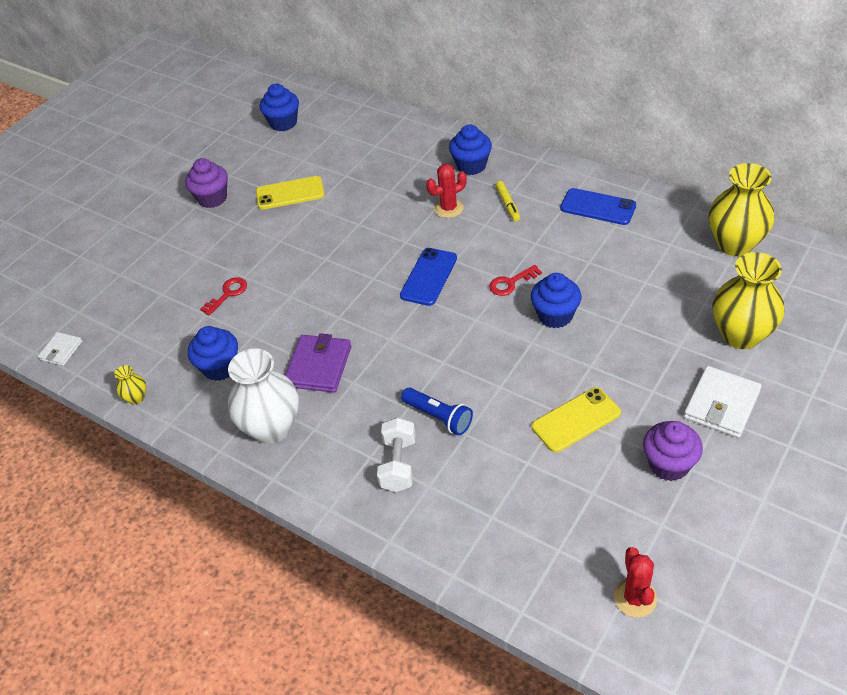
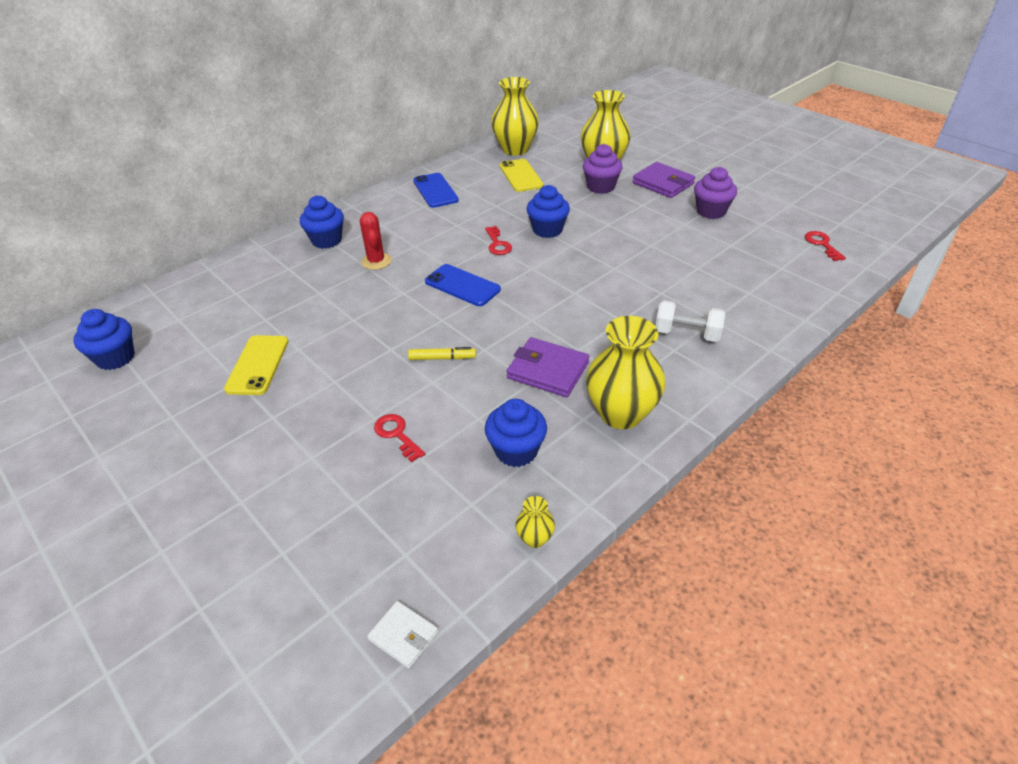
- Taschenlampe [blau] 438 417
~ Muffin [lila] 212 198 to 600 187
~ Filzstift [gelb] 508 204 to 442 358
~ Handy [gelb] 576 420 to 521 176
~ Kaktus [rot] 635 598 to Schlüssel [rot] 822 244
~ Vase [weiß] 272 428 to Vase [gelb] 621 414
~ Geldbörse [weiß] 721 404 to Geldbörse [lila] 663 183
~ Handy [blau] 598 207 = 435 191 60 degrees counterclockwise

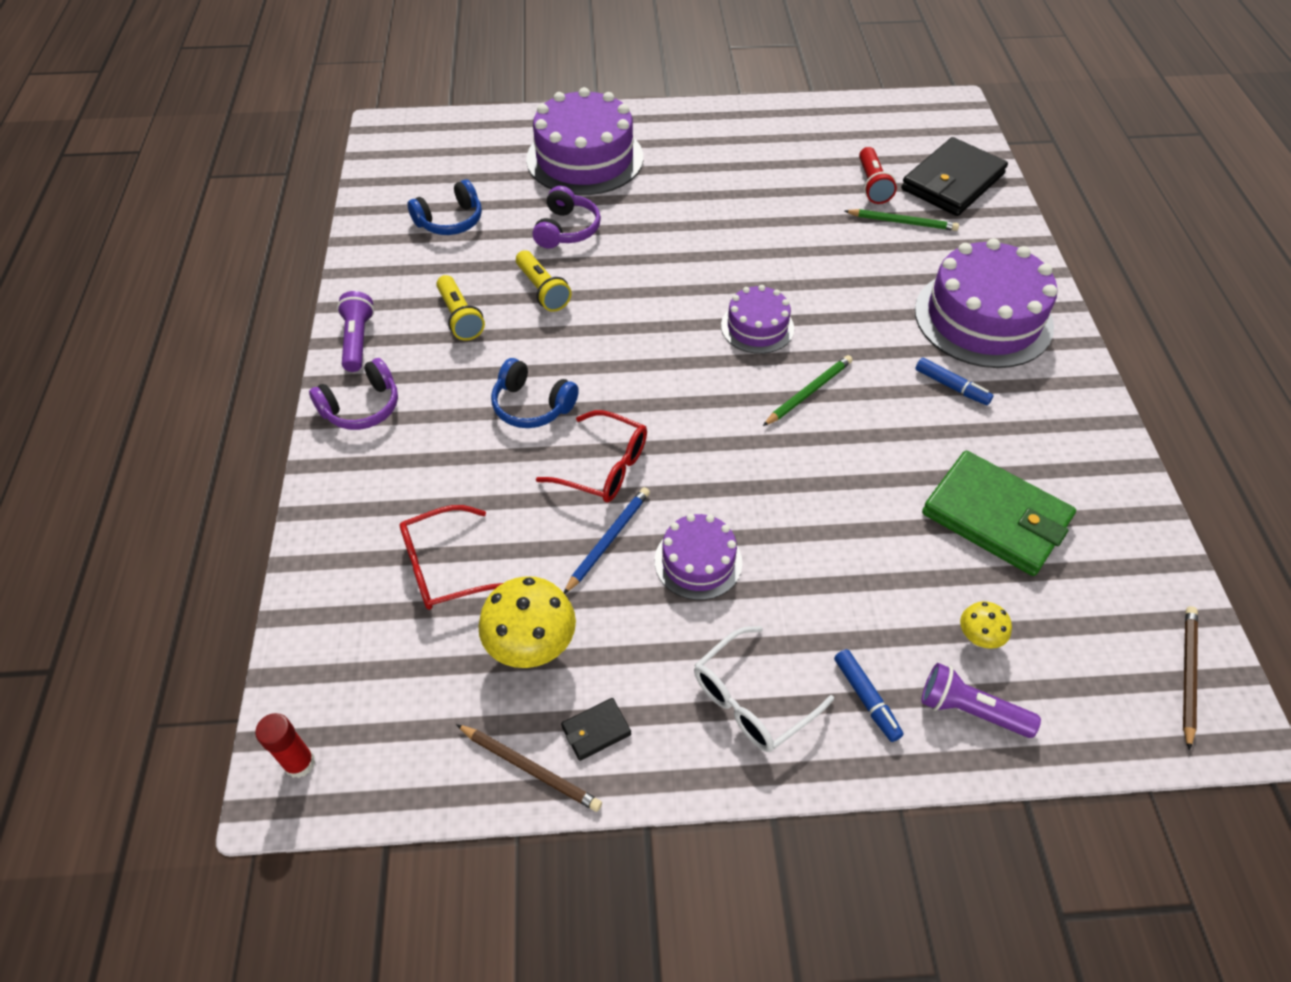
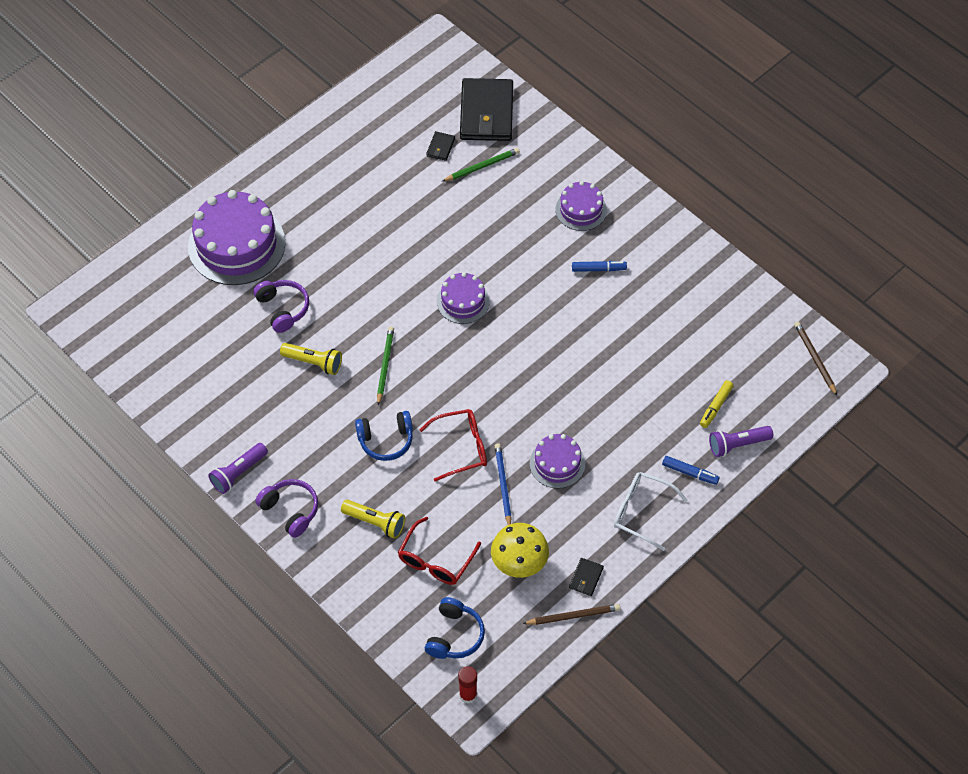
- Geldbörse [grün] 995 517
~ Kopfhörer [blau] 450 221 to 454 635
~ Taschenlampe [gelb] 460 317 to 375 522
~ Bleistift [grün] 808 392 to 385 365
~ Taschenlampe [rot] 872 185 to Geldbörse [schwarz] 440 147
~ Pilz [gelb] 978 638 to Filzstift [gelb] 716 406
~ Kopfhörer [lila] 362 407 = 290 510 60 degrees counterclockwise
~ Taschenlampe [lila] 357 340 = 238 473 90 degrees counterclockwise
~ Brille [weiß] 751 700 = 641 512 105 degrees clockwise
~ Kuchen [lila] 983 318 = 581 210 x0.53

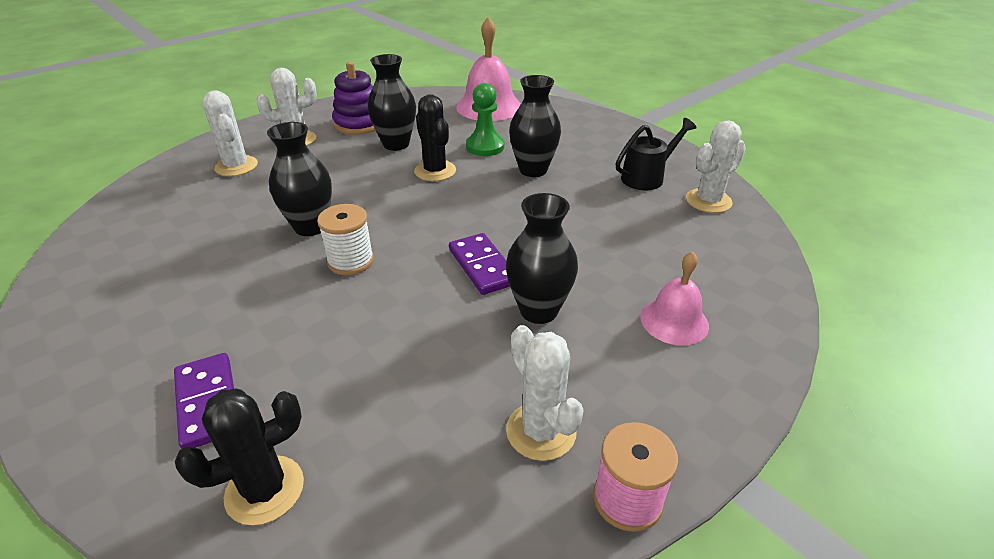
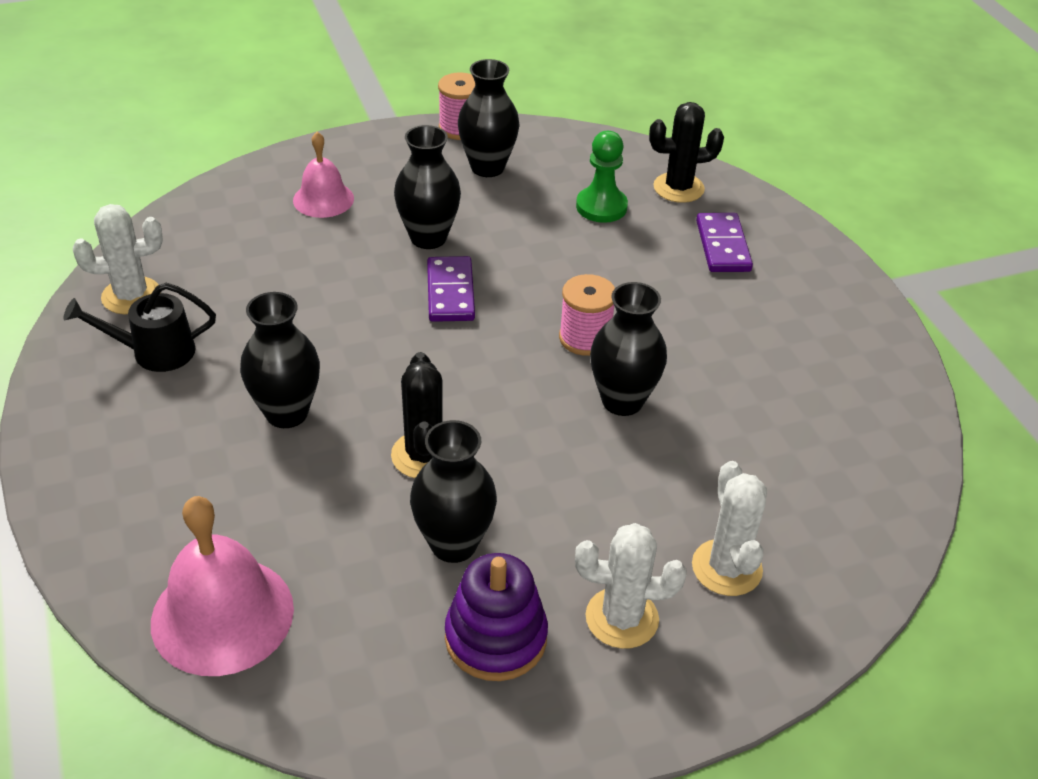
~ Bauer [grün] 485 147 to 601 207
~ Kaktus [weiß] 541 431 to Vase [schwarz] 487 167
~ Garnrolle [weiß] 350 261 to Garnrolle [rosa] 585 338

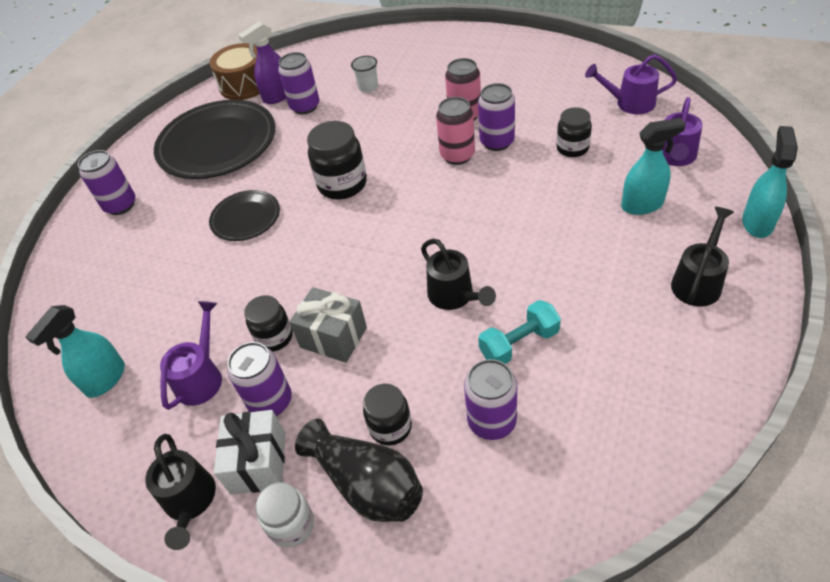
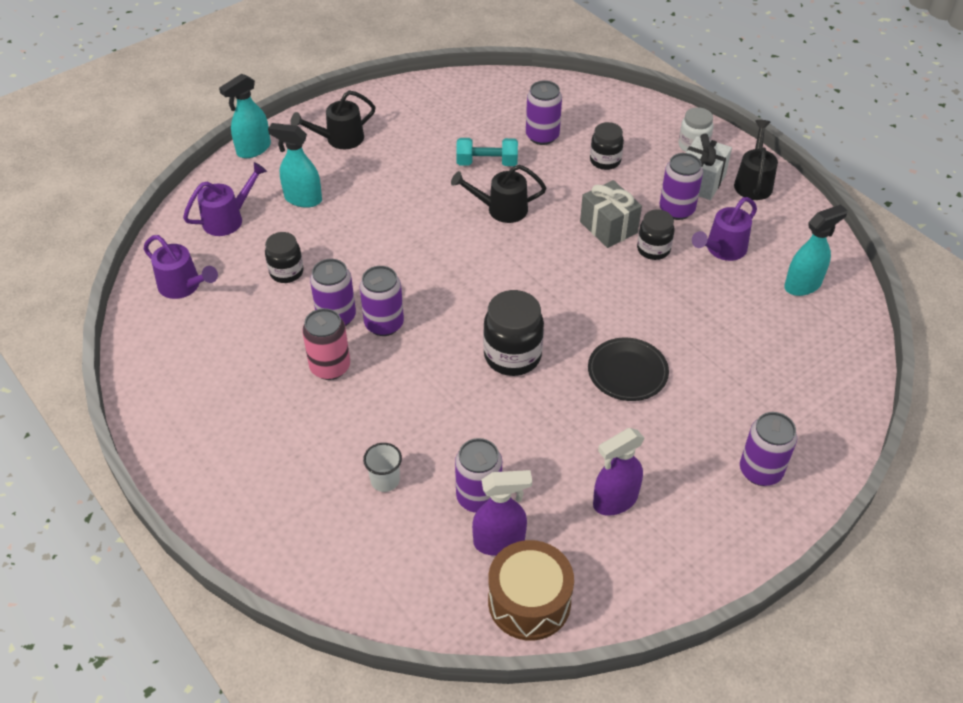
- Vase [schwarz] 367 484
~ Teller [schwarz] 217 144 to Sprühflasche [lila] 614 501
~ Dose [rosa] 457 155 to Dose [lila] 384 324
~ Gießkanne [schwarz] 455 297 = 500 209 90 degrees counterclockwise

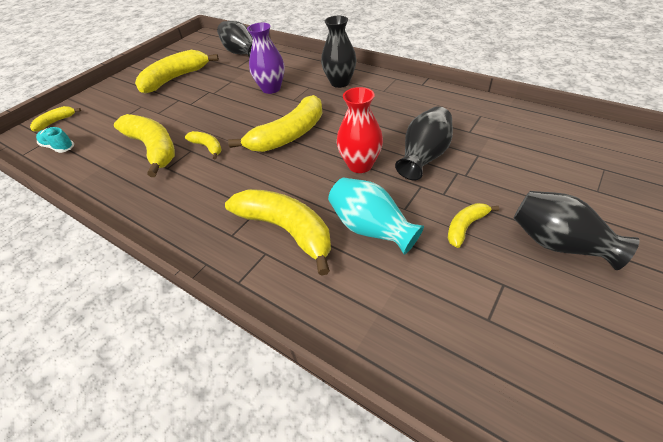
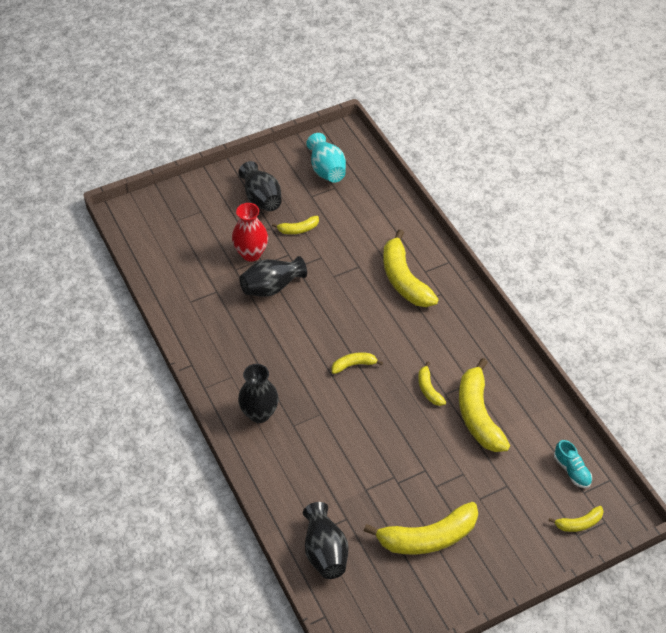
- Vase [lila] 271 88
~ Vase [türkis] 371 228 to 326 170
~ Vase [rot] 360 165 to 251 253
~ Banane [gelb] 288 135 = 354 365 x0.49

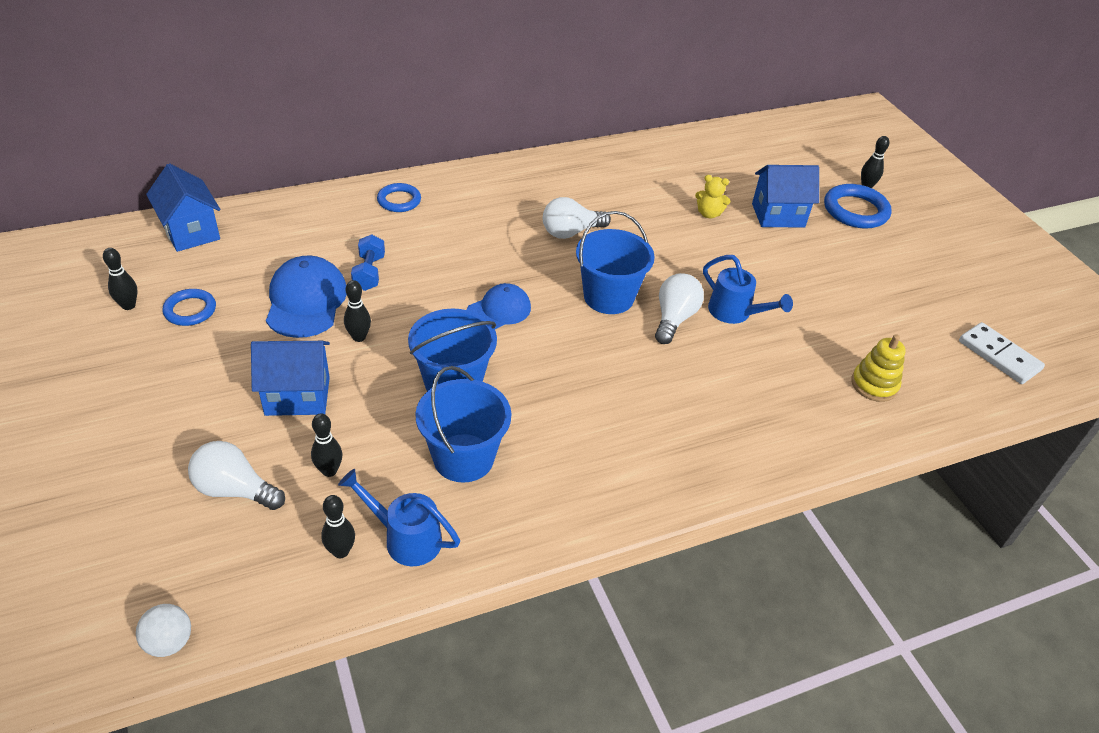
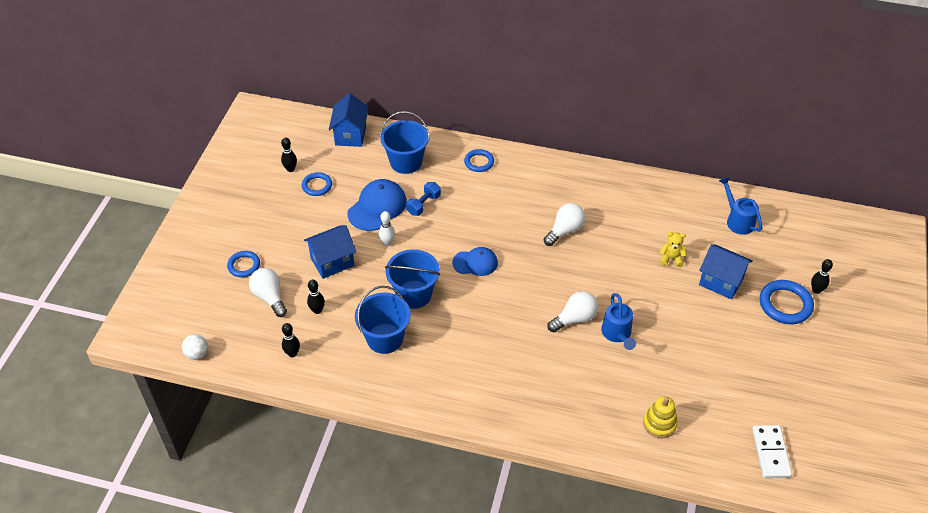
+ Ring [blau] 244 265
~ Gießkanne [blau] 405 538 to 737 220
~ Eimer [blau] 608 297 to 406 162
~ Bowlingkegel [schwarz] 359 337 to Bowlingkegel [weiß] 387 243
~ Haus [blau] 297 396 = 332 262 60 degrees counterclockwise
~ Glühbirne [weiß] 570 232 = 565 230 120 degrees clockwise
~ Teddybär [gelb] 709 214 = 671 258 135 degrees clockwise

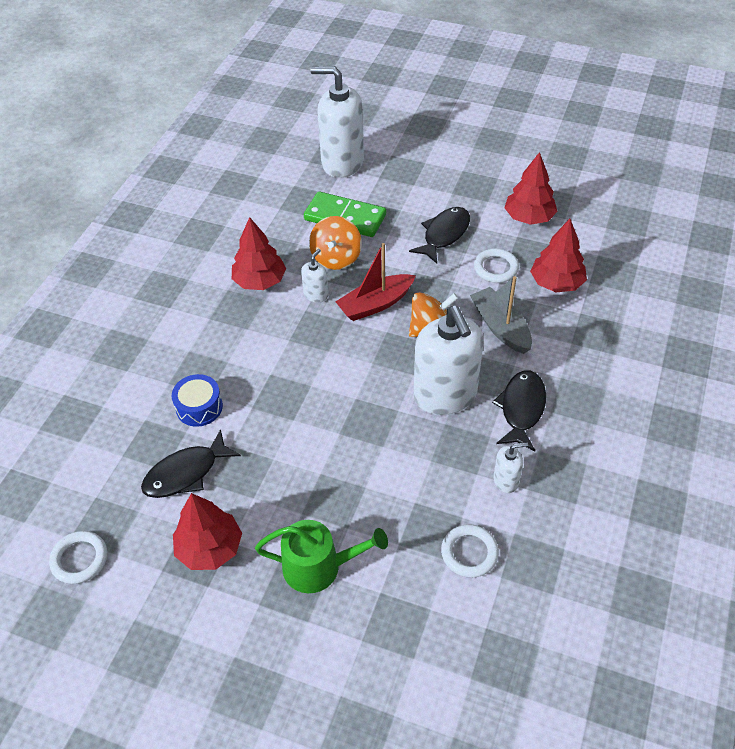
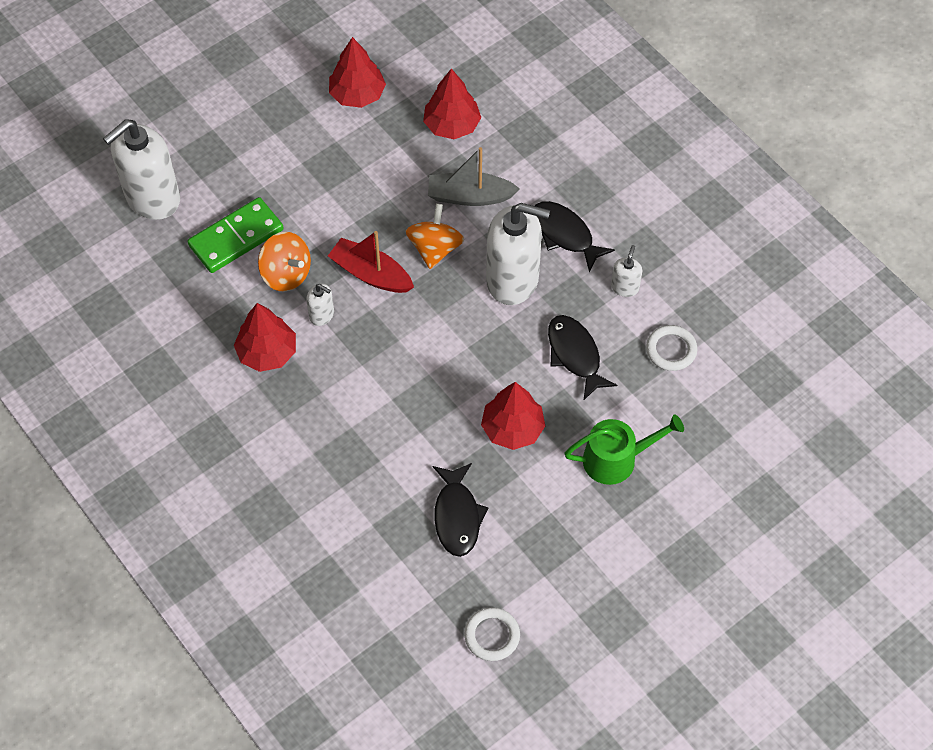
- Trommel [blau] 199 407
- Ring [weiß] 496 268
~ Baum [rot] 210 548 to 512 428
~ Fisch [schwarz] 444 234 to 575 355
~ Gießkanne [grün] 319 567 = 616 459 45 degrees clockwise
~ Seifenspender [weiß] 316 295 = 322 315 150 degrees clockwise
~ Boot [rot] 375 304 = 371 274 120 degrees clockwise

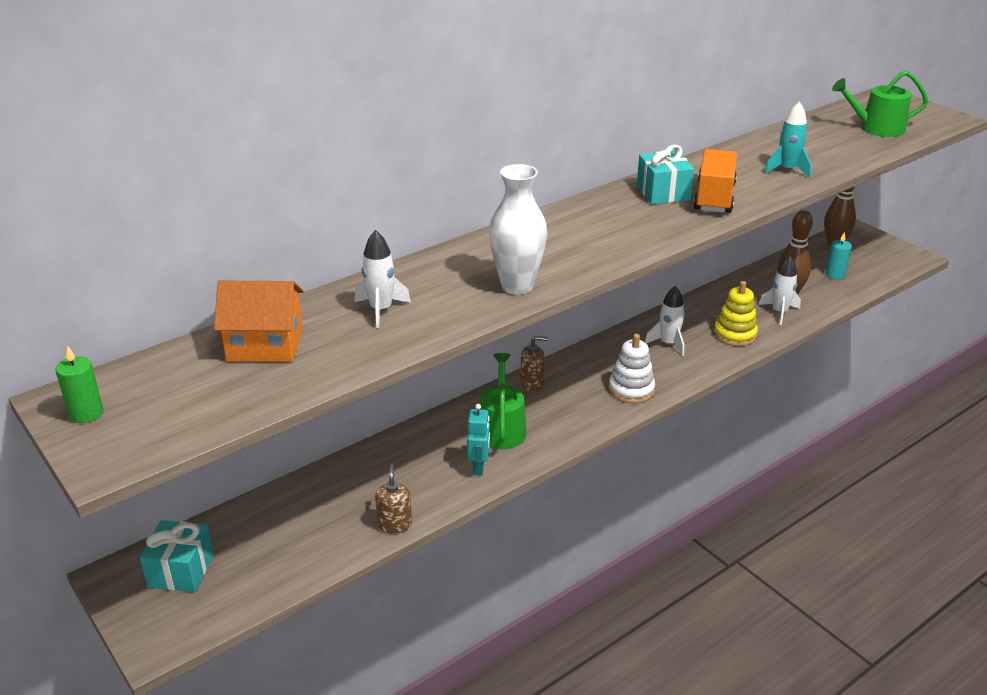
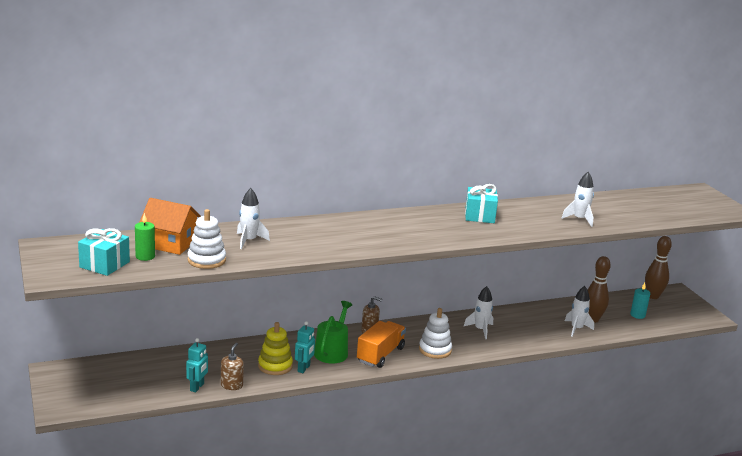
- Vase [weiß] 517 286
- Gießkanne [grün] 876 128
+ Roboter [türkis] 197 387
+ Stapelspielzeug [weiß] 206 260
~ Kerze [grün] 86 413 to 145 256
~ Geschenk [türkis] 181 570 to 104 264
~ Lastwagen [orange] 714 197 to 380 355
~ Stapelspielzeug [gelb] 735 334 to 275 366
~ Rakete [türkis] 787 170 to Rakete [weiß] 579 219

